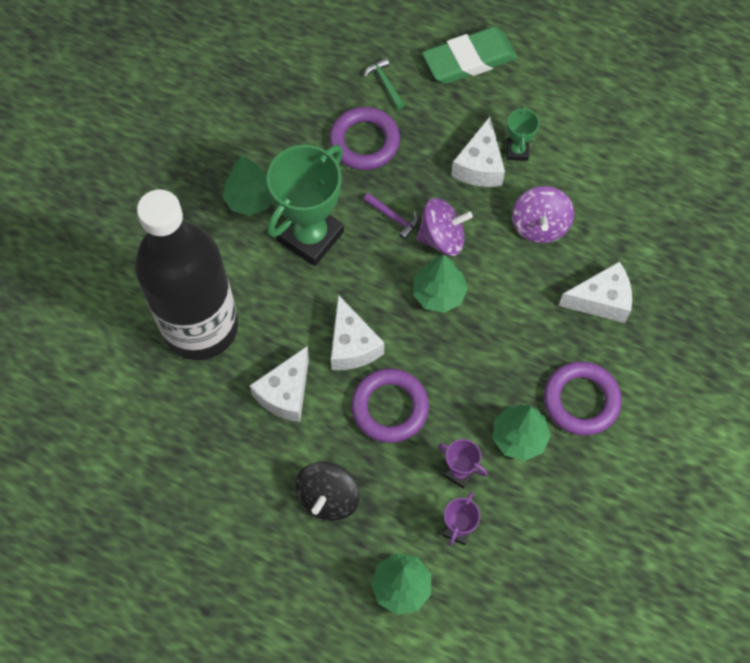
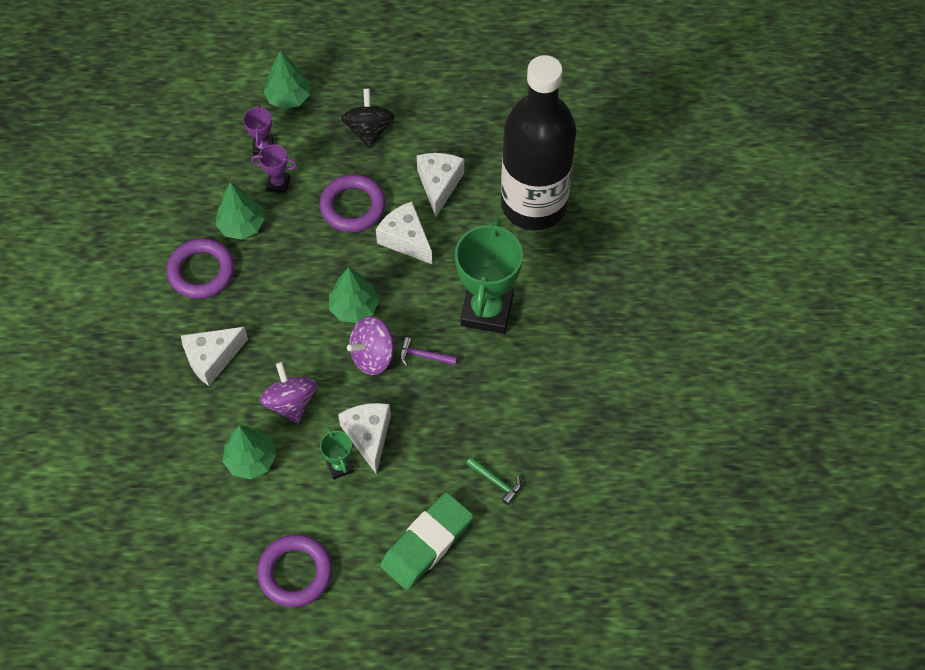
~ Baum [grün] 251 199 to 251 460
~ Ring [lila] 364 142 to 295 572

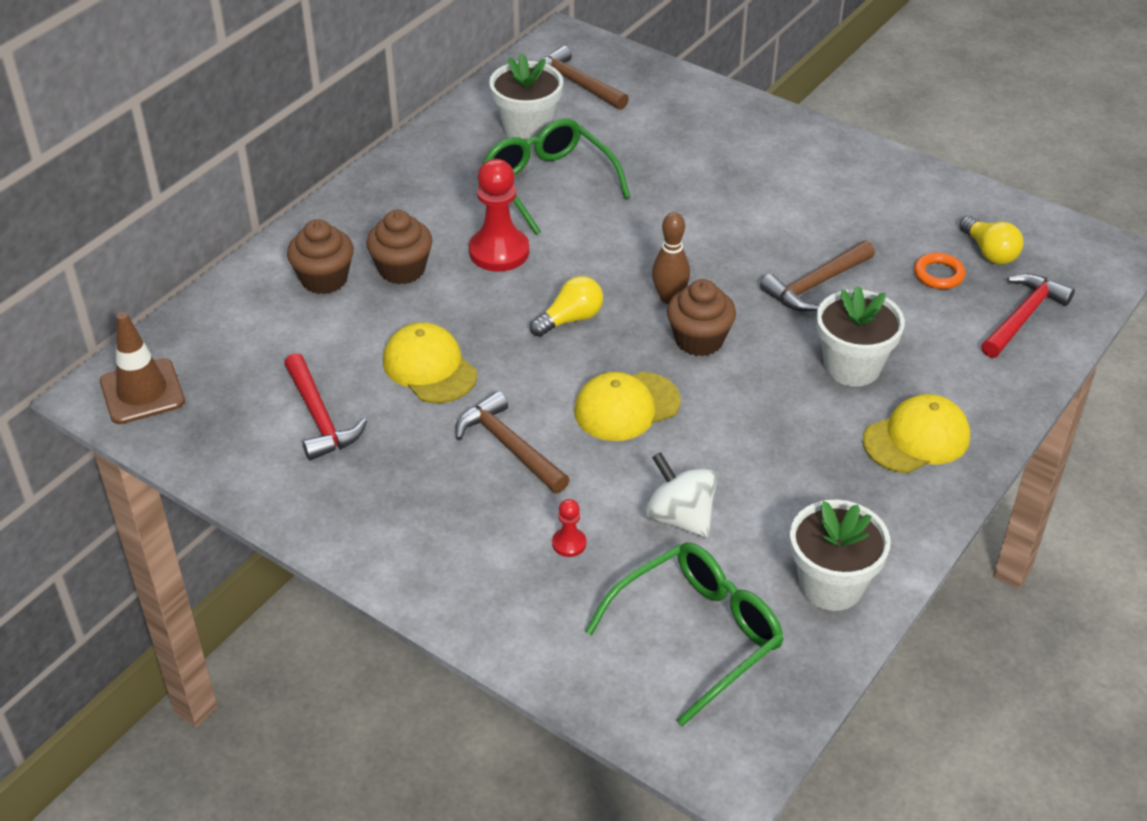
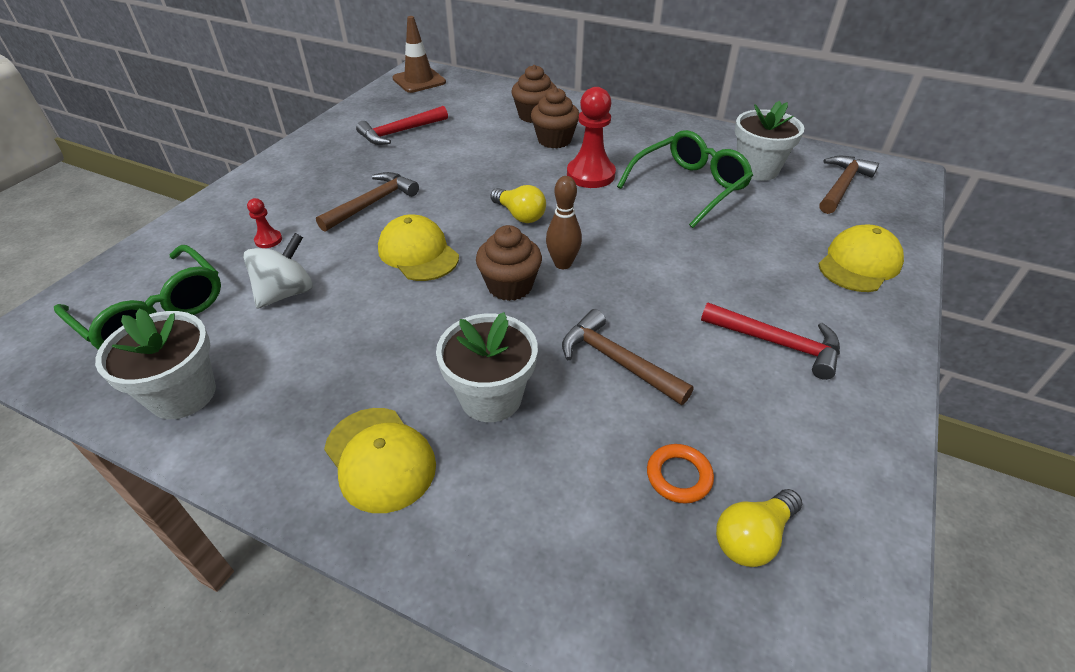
~ Kappe [gelb] 429 368 to 859 263
~ Hammer [rot] 1023 317 to 777 343

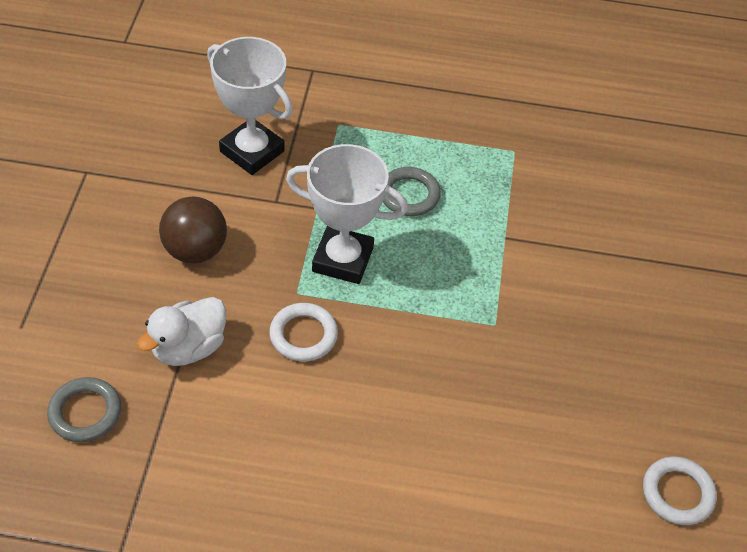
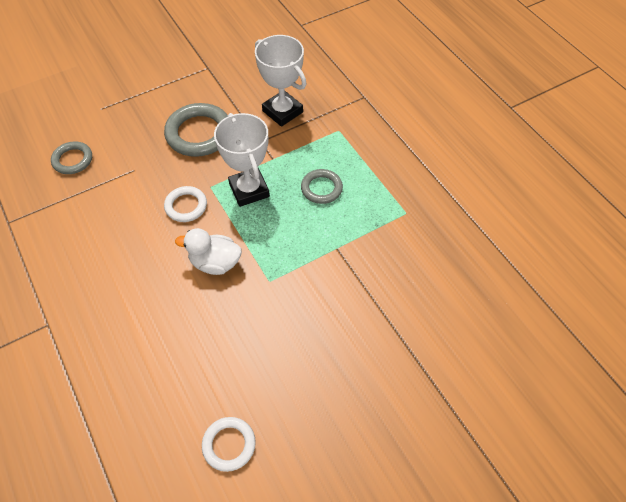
~ Ente [weiß] 188 348 to 215 263
~ Ball [braun] 195 250 to Ring [grau] 199 133
~ Pokal [weiß] 252 151 = 282 111 45 degrees counterclockwise

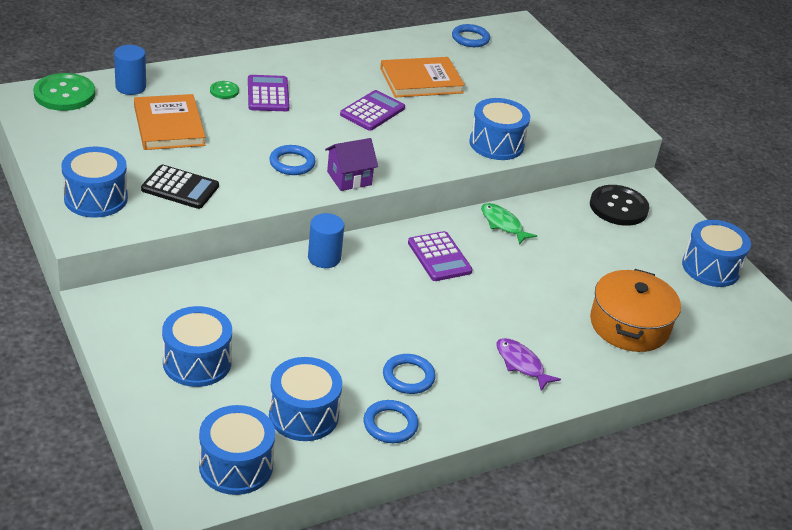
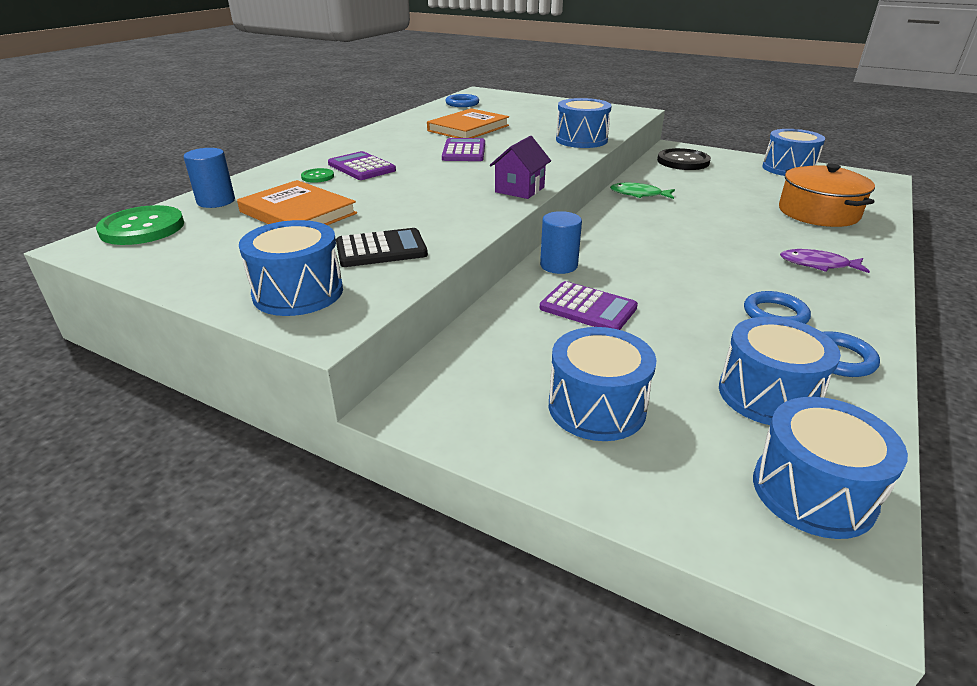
- Ring [blau] 292 163
~ Taschenrechner [lila] 439 257 to 588 308

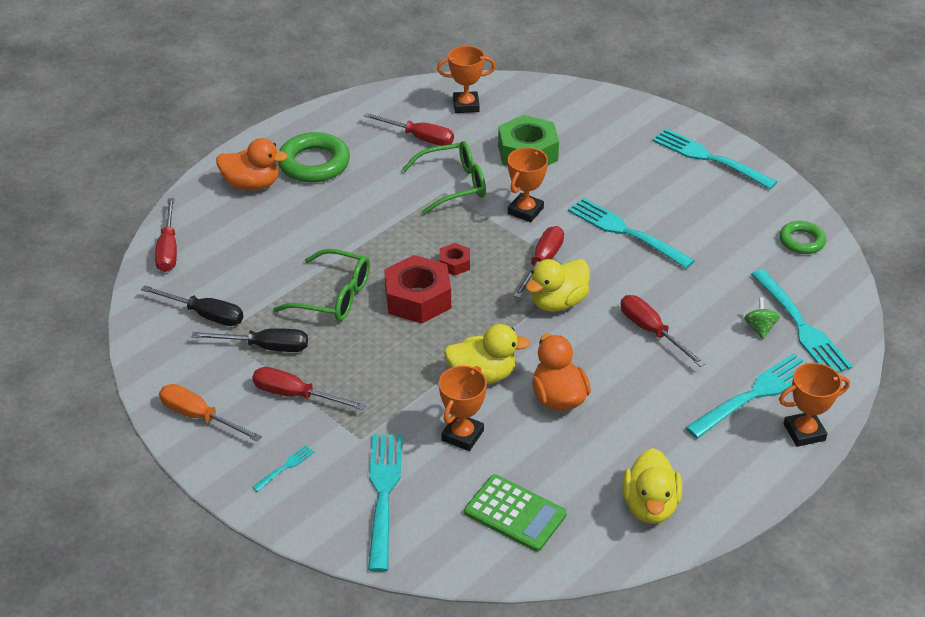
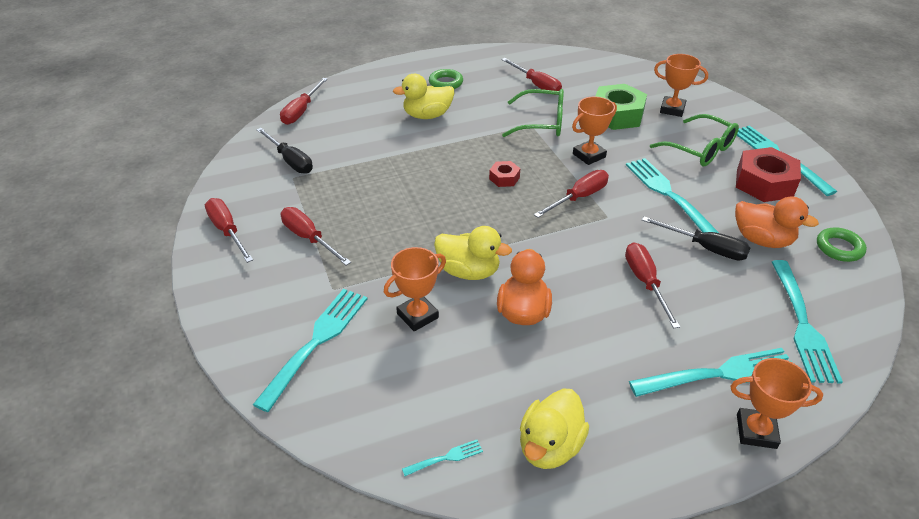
- Taschenrechner [grün] 515 513
- Kreisel [grün] 760 328
~ Schraubenzieher [schwarz] 265 347 to 705 248
~ Ente [orange] 252 184 to 762 240
~ Gabel [türkis] 285 467 to 445 458
~ Brille [grün] 334 296 to 700 149
~ Sechskantmutter [rot] 418 298 to 764 183
~ Pokal [orange] 466 105 to 672 109
~ Ente [gelb] 557 302 to 427 115
~ Schraubenzieher [orange] 199 417 to Schraubenzieher [rot] 227 231
~ Ring [grün] 314 163 = 446 83 x0.60

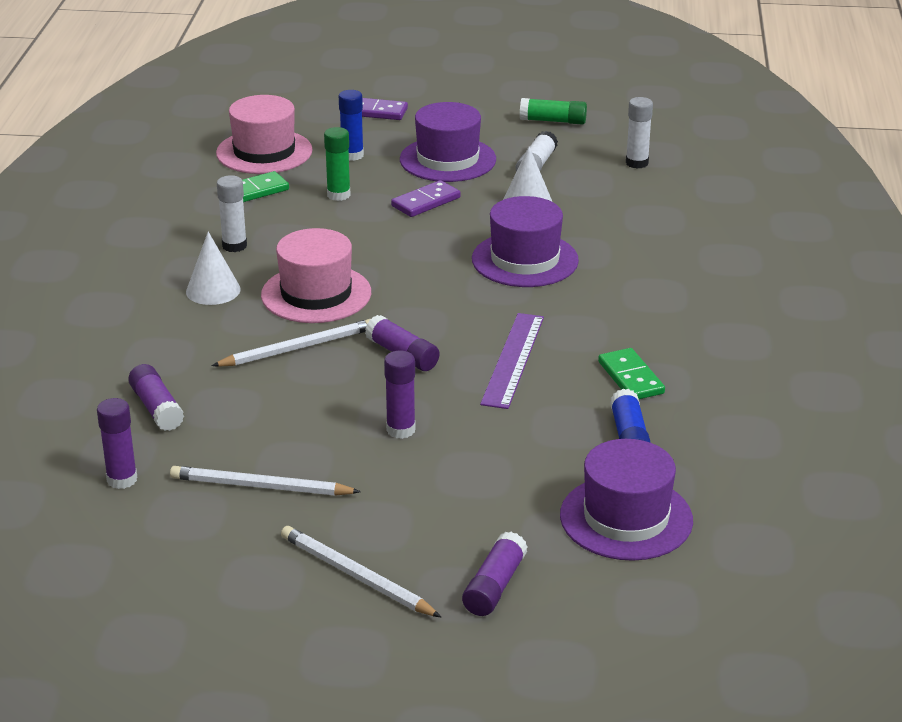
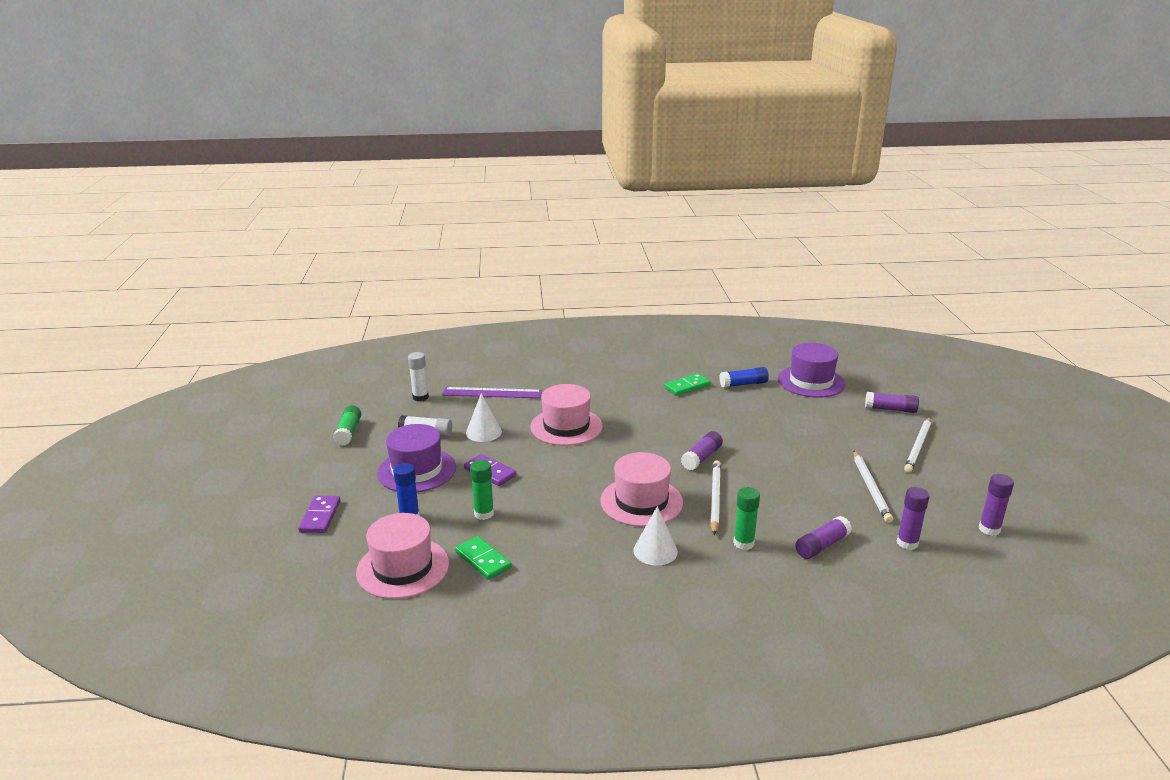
- Klebestift [weiß] 234 246
+ Klebestift [grün] 743 543
~ Klebestift [lila] 401 430 to 989 529
~ Lineal [lila] 513 360 to 492 393
~ Hut [lila] 525 260 to Hut [rosa] 566 426
~ Bleistift [weiß] 298 348 = 715 498 45 degrees clockwise

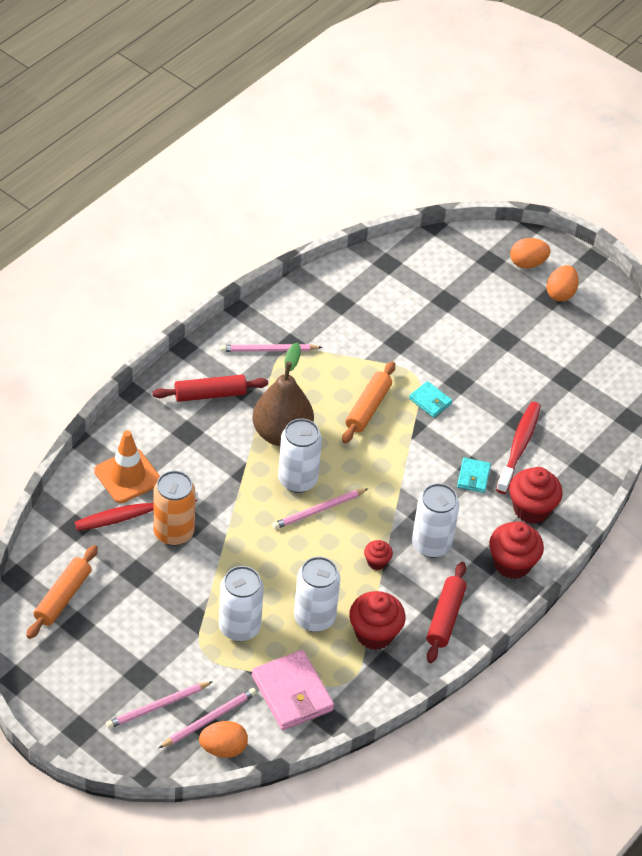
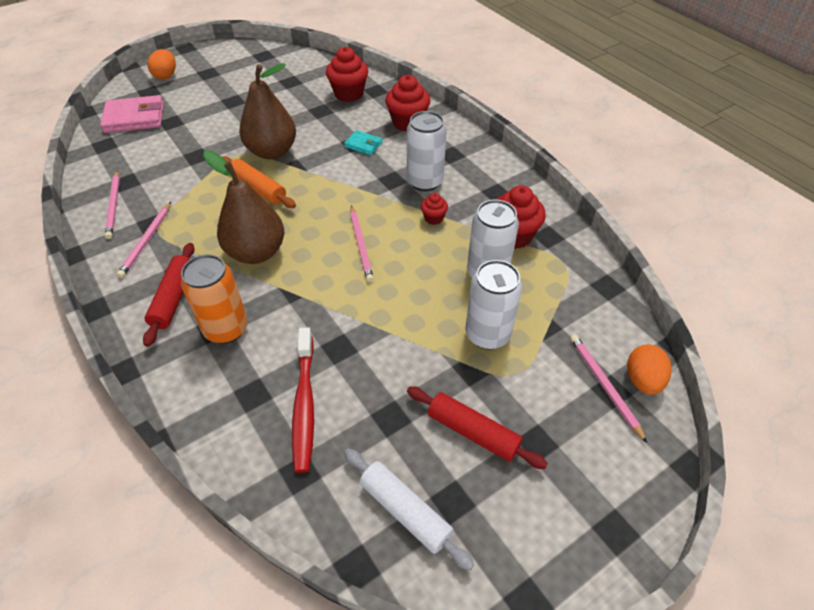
- Leitkegel [orange] 127 476
- Dose [weiß] 297 480
- Zahnbürste [rot] 519 447
- Ei [orange] 560 293
~ Bleistift [rosa] 158 706 to 114 206
~ Dose [orange] 173 532 to 226 329
~ Geldbörse [rosa] 292 693 to 135 118
~ Nudelholz [rot] 445 617 to 472 432
~ Muffin [rot] 512 564 to 349 94
~ Geldbörse [türkis] 430 401 to Birne [braun] 272 151
~ Nudelholz [orange] 63 597 to Nudelholz [weiß] 405 511

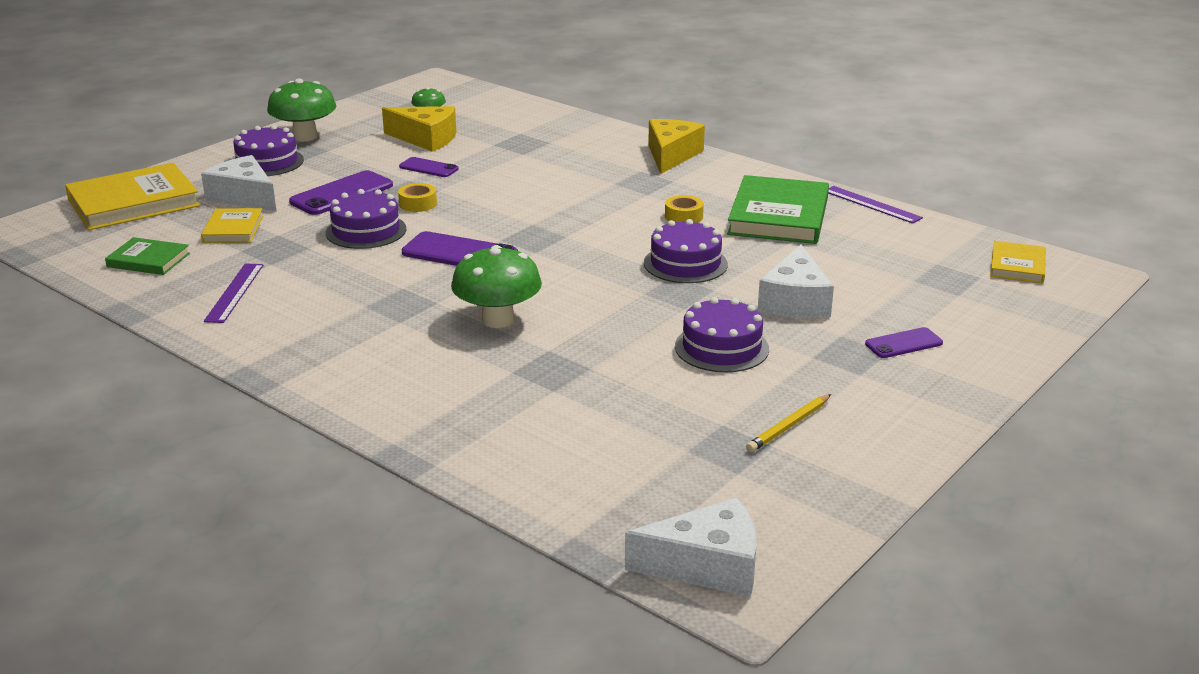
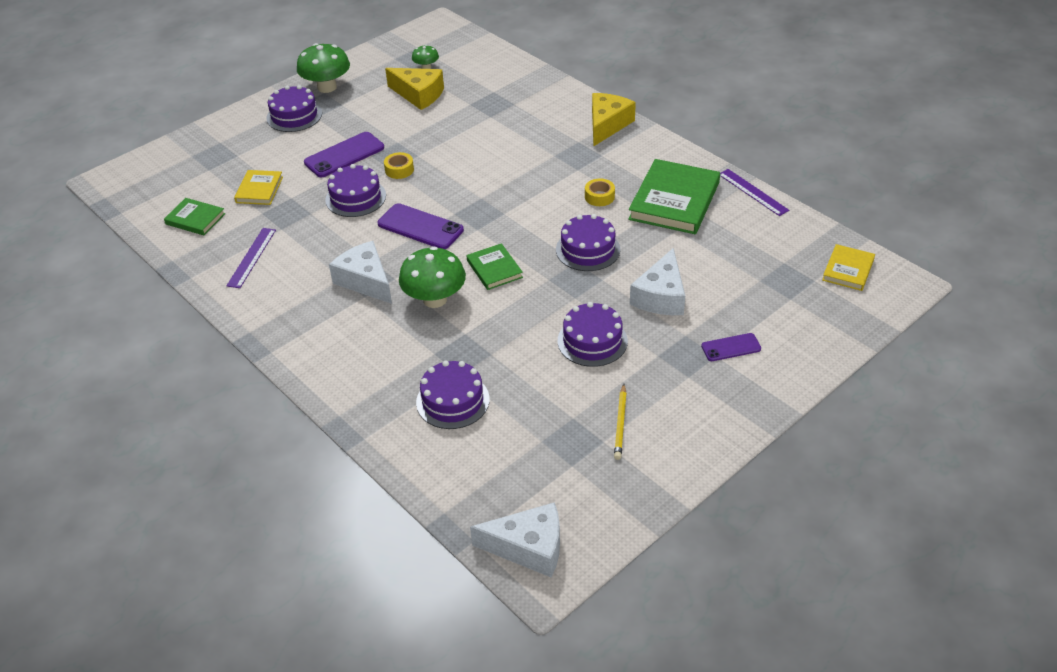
- Buch [gelb] 133 203
- Handy [lila] 428 168
+ Kuchen [lila] 452 401
+ Buch [grün] 494 269
~ Käse [weiß] 244 197 to 365 281
~ Bleistift [gelb] 789 426 = 620 424 45 degrees counterclockwise

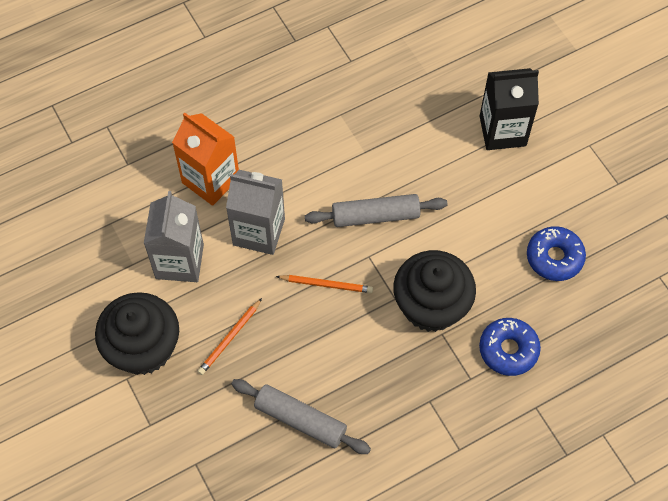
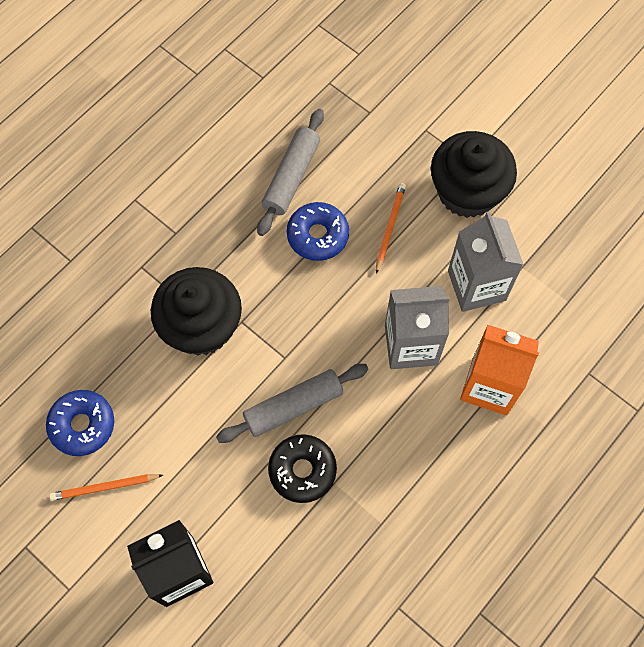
+ Donut [schwarz] 302 470
~ Bleistift [orange] 326 284 to 105 487
~ Donut [blau] 508 350 to 317 235
~ Nudelholz [grau] 300 420 = 291 177 75 degrees counterclockwise

